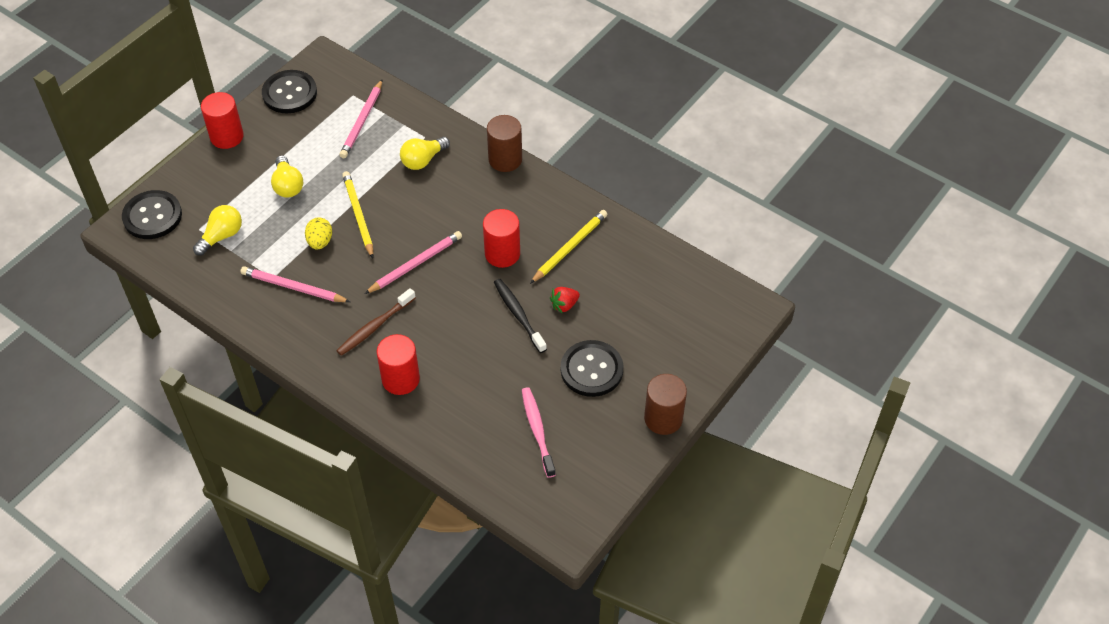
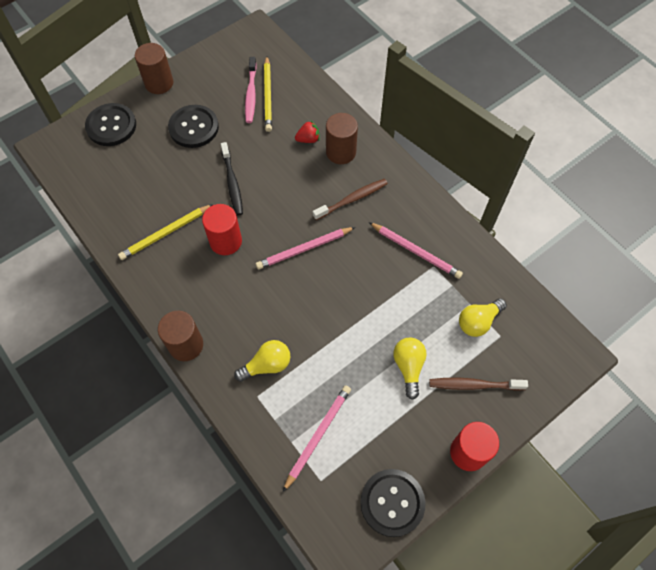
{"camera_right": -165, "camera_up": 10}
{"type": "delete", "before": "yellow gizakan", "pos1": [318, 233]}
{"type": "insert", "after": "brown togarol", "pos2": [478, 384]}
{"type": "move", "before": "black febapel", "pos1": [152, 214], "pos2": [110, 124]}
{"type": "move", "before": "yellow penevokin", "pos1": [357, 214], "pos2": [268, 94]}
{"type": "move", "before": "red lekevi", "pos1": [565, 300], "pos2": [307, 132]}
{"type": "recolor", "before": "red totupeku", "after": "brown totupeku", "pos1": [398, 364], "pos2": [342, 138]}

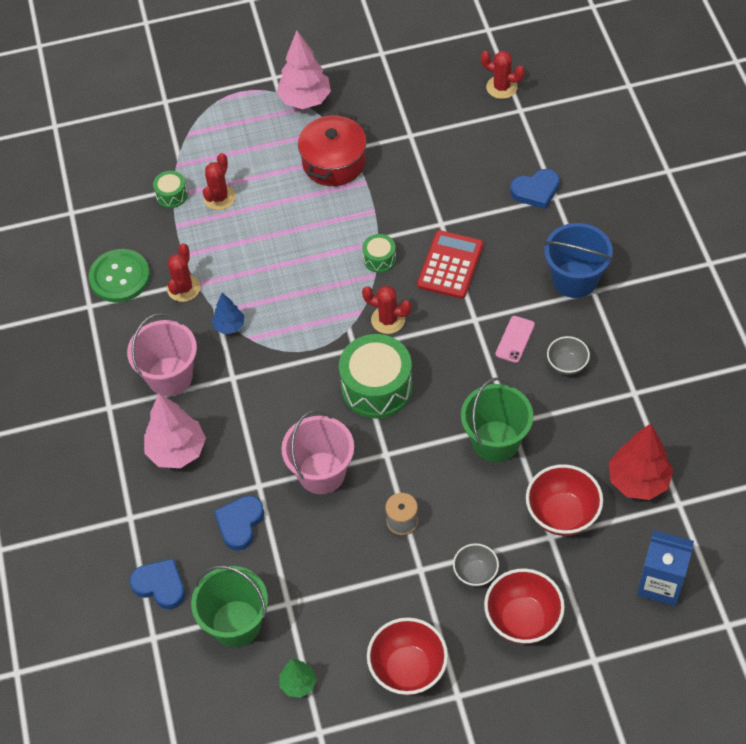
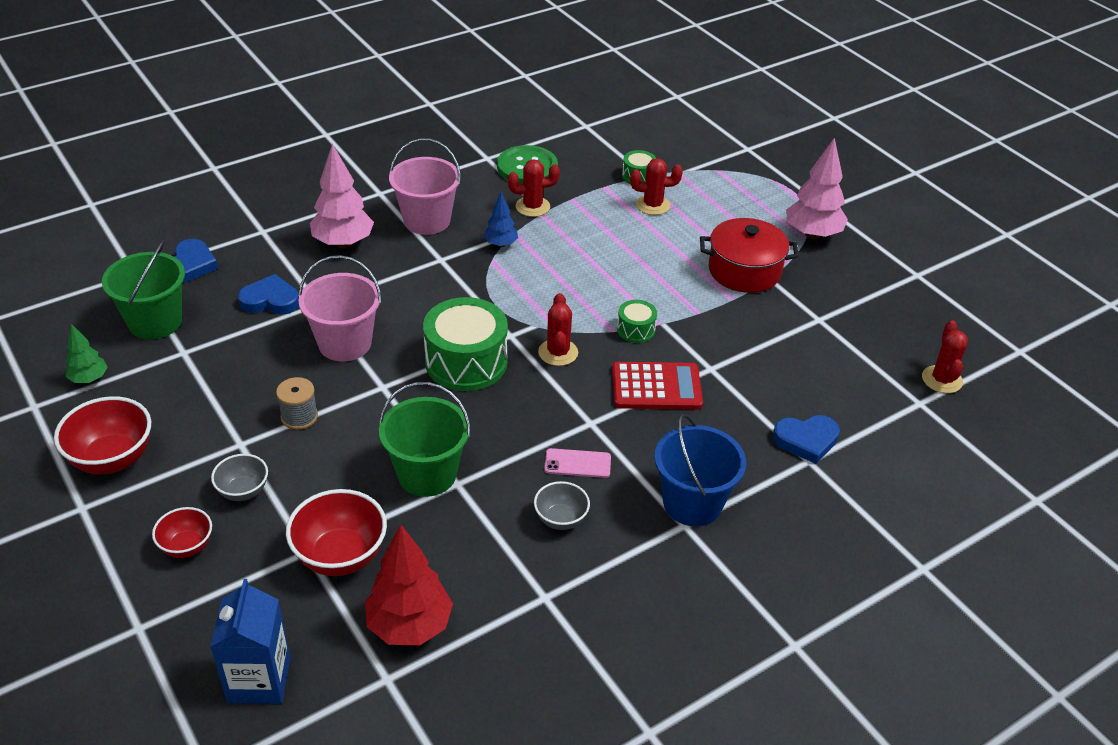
{"camera_right": 65, "camera_up": -15}
{"type": "rotate", "before": "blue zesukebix", "pos1": [535, 189], "pos2": [806, 439], "turn": -60}
{"type": "resize", "before": "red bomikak", "pos1": [524, 606], "pos2": [182, 532], "scale": 0.59}

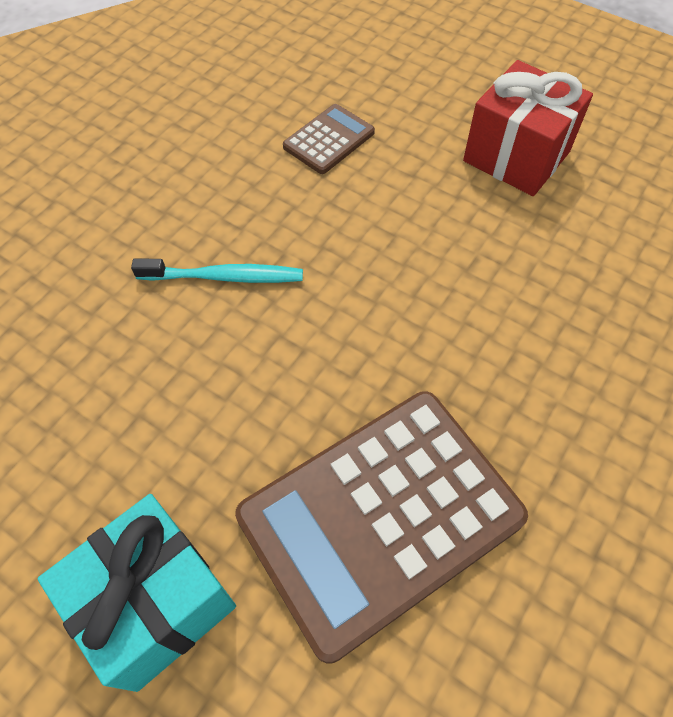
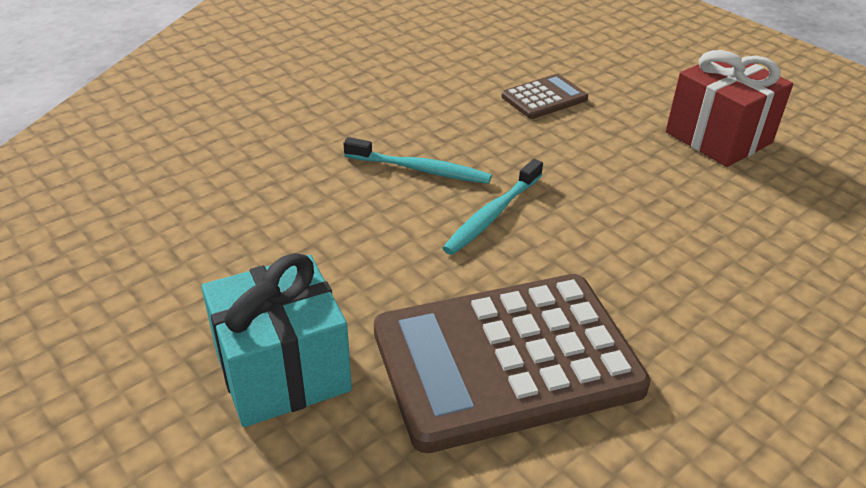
{"camera_right": 15, "camera_up": -20}
{"type": "insert", "after": "turquoise togarol", "pos2": [492, 207]}

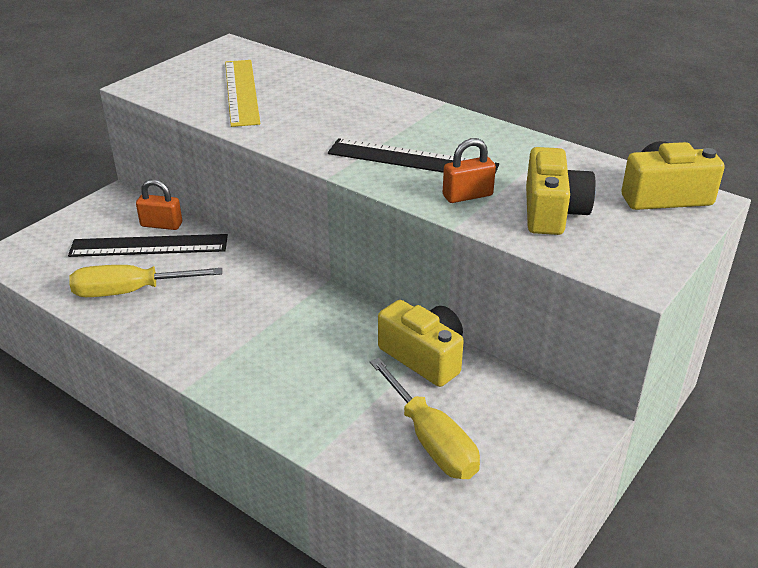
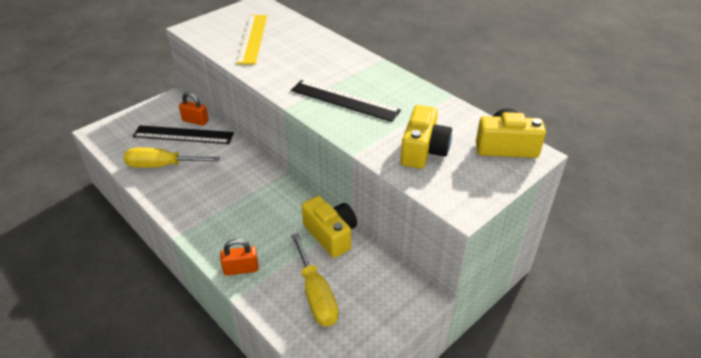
{"camera_right": 10, "camera_up": 5}
{"type": "move", "before": "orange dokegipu", "pos1": [469, 170], "pos2": [239, 257]}

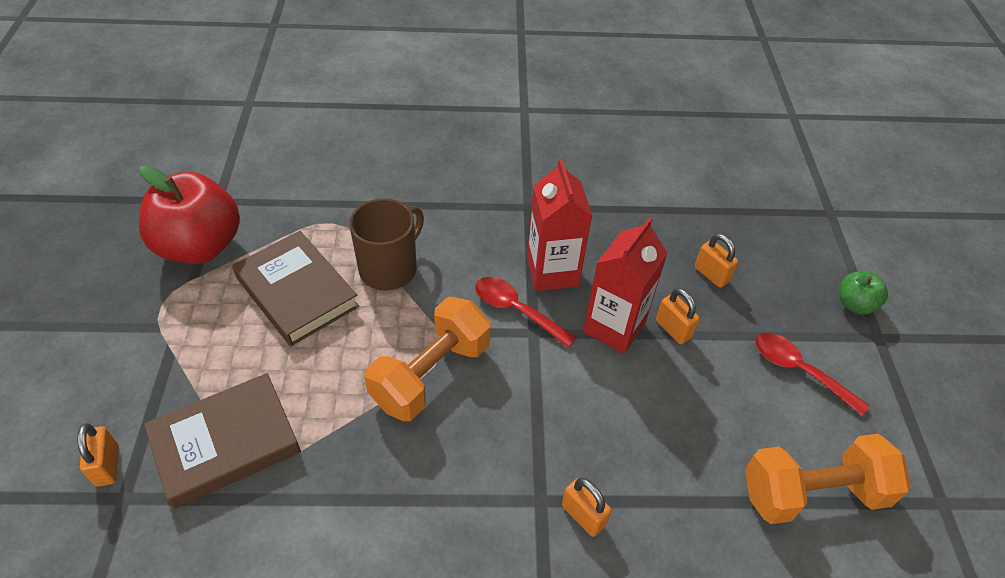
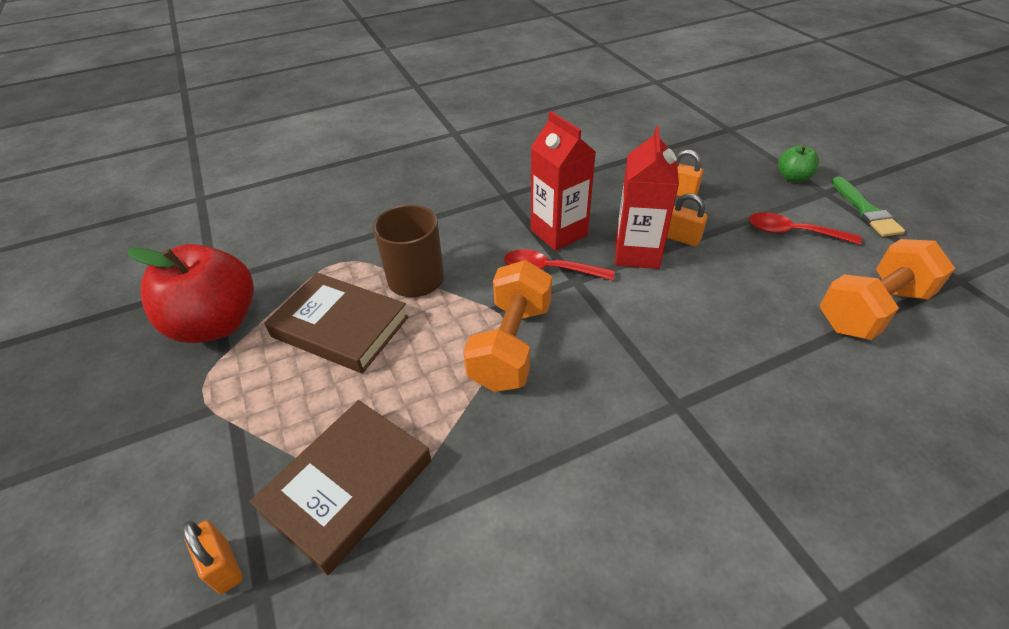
{"camera_right": -20, "camera_up": -5}
{"type": "delete", "before": "orange dokegipu", "pos1": [586, 507]}
{"type": "insert", "after": "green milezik", "pos2": [868, 207]}

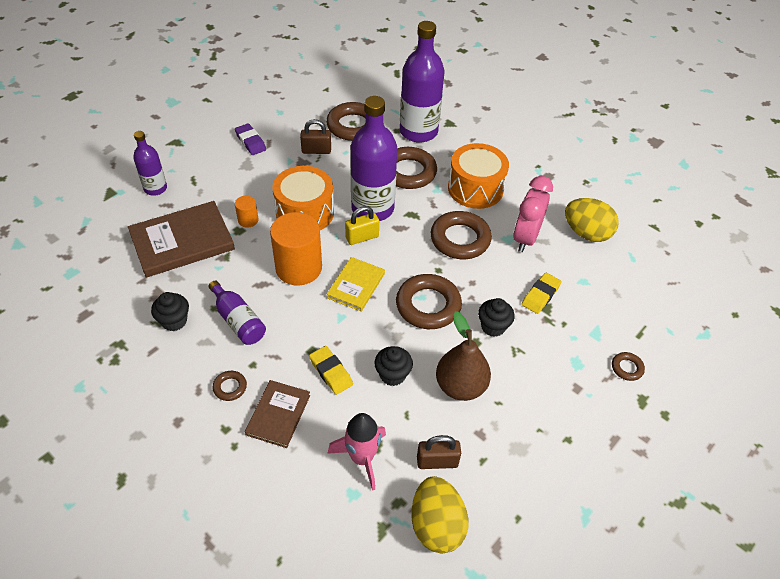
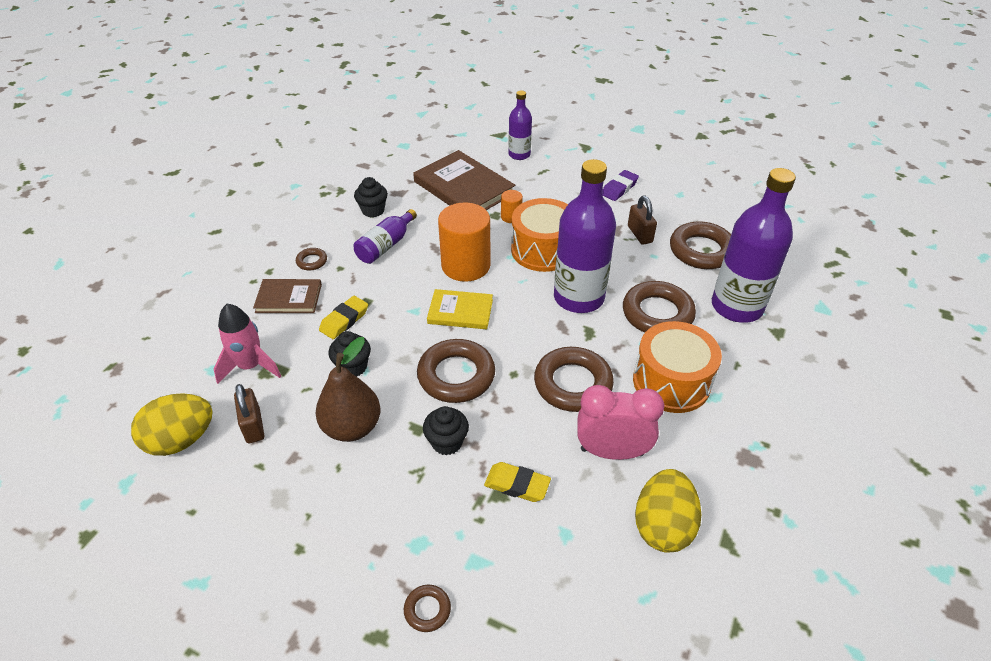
{"camera_right": 75, "camera_up": -5}
{"type": "delete", "before": "yellow dokegipu", "pos1": [362, 225]}

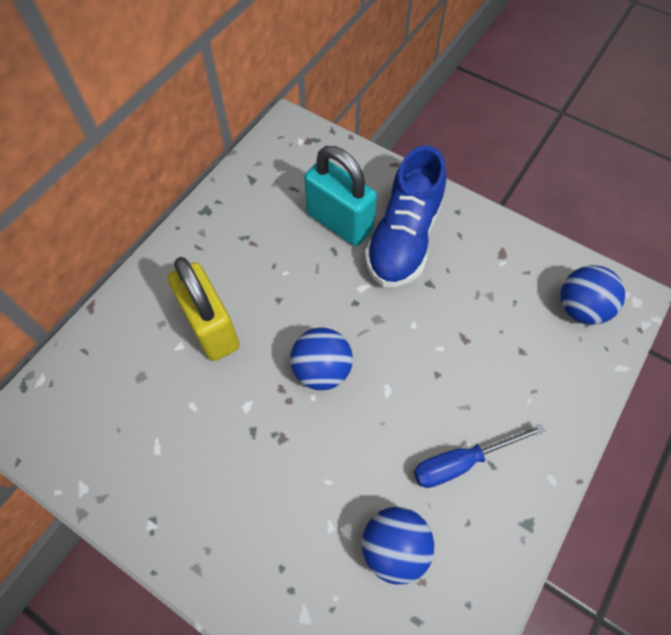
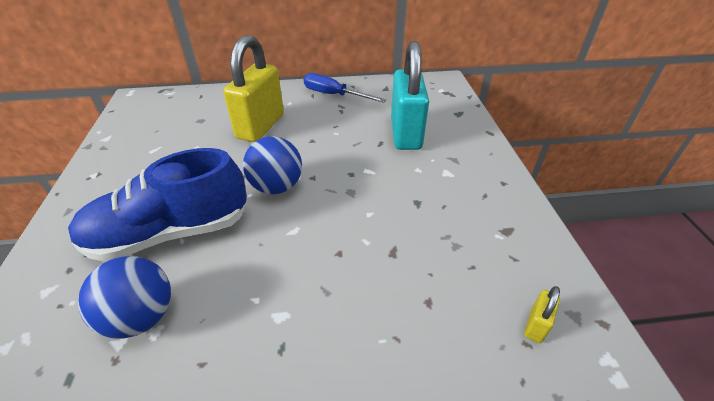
{"camera_right": 50, "camera_up": -20}
{"type": "move", "before": "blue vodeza", "pos1": [405, 216], "pos2": [157, 205]}
{"type": "move", "before": "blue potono", "pos1": [479, 456], "pos2": [345, 88]}
{"type": "replace", "before": "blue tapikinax", "after": "yellow dokegipu", "pos1": [592, 295], "pos2": [542, 314]}

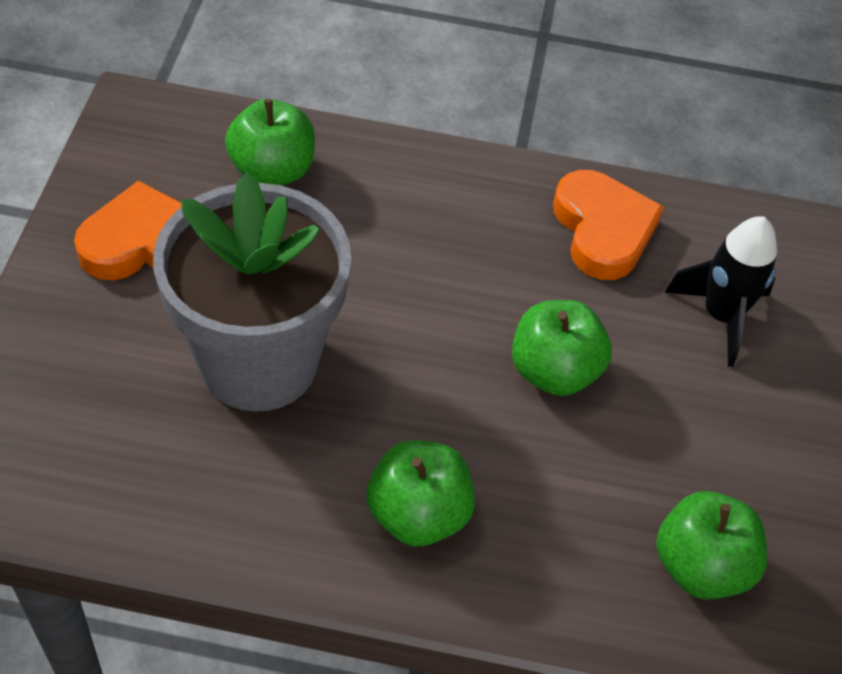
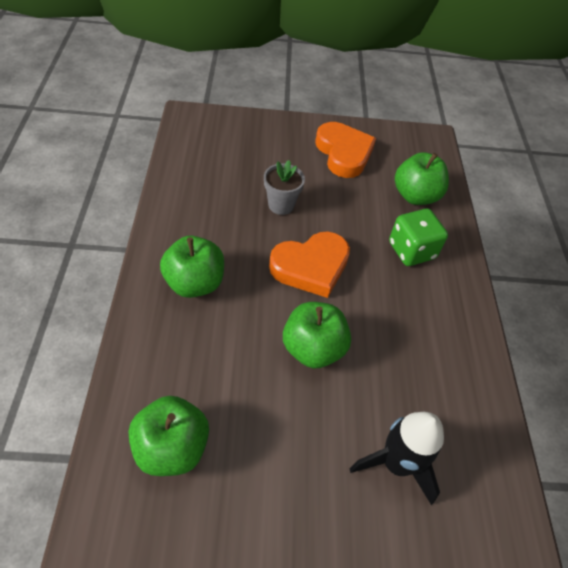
{"camera_right": 80, "camera_up": 0}
{"type": "insert", "after": "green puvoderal", "pos2": [418, 237]}
{"type": "move", "before": "orange zesukebix", "pos1": [608, 225], "pos2": [309, 265]}
{"type": "resize", "before": "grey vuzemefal", "pos1": [252, 292], "pos2": [284, 187], "scale": 0.4}

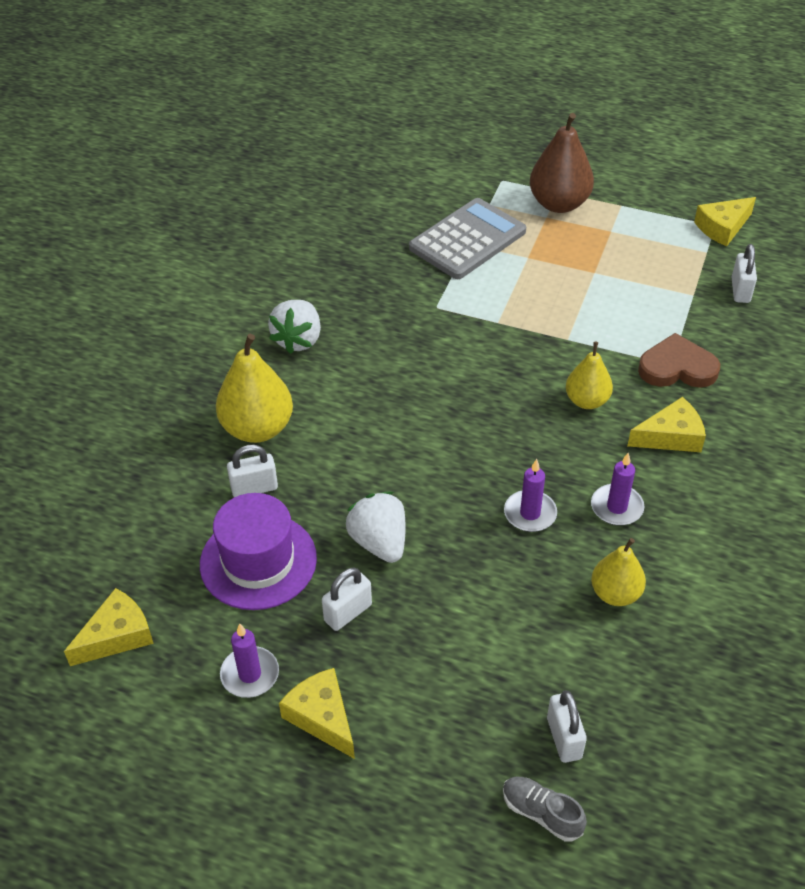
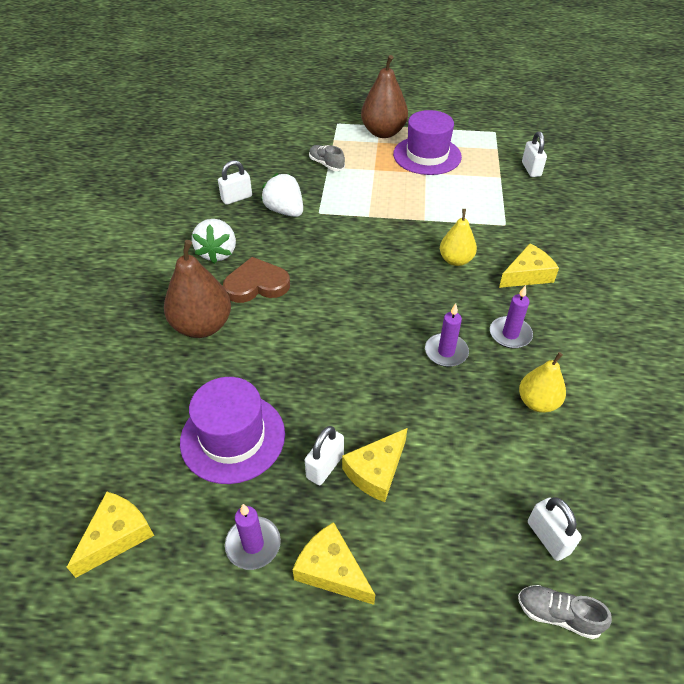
{"camera_right": -15, "camera_up": 0}
{"type": "insert", "after": "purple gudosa", "pos2": [427, 142]}
{"type": "move", "before": "white dokegipu", "pos1": [252, 470], "pos2": [235, 182]}
{"type": "move", "before": "white lekevi", "pos1": [375, 527], "pos2": [282, 195]}
{"type": "move", "before": "brown zesukebix", "pos1": [679, 360], "pos2": [256, 280]}
{"type": "move", "before": "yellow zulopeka", "pos1": [725, 221], "pos2": [374, 465]}
{"type": "replace", "before": "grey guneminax", "after": "grey vodeza", "pos1": [467, 238], "pos2": [327, 158]}
{"type": "recolor", "before": "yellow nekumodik", "after": "brown nekumodik", "pos1": [254, 388], "pos2": [197, 289]}

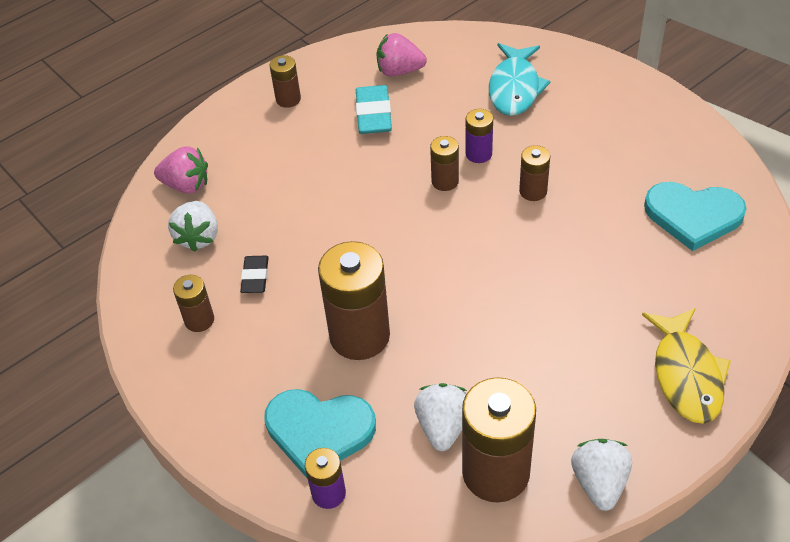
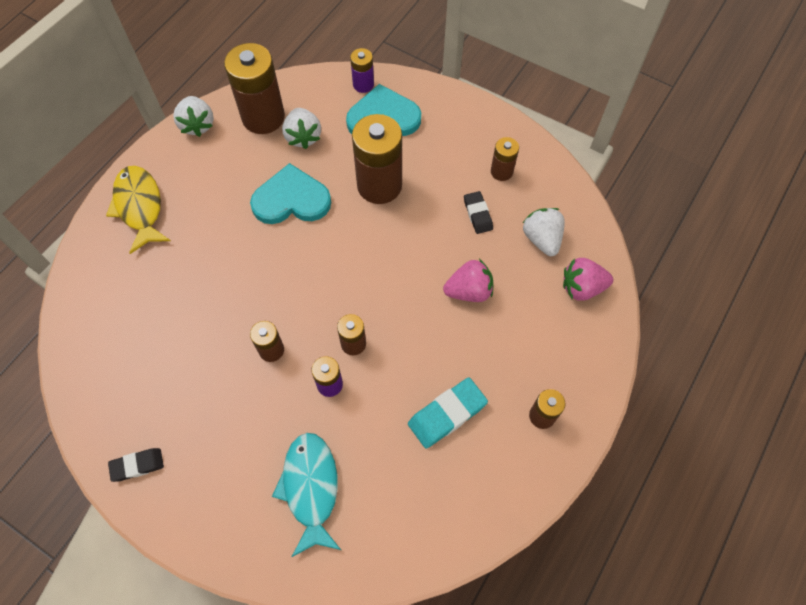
{"camera_right": 160, "camera_up": 15}
{"type": "insert", "after": "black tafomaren", "pos2": [136, 465]}
{"type": "move", "before": "pink lekevi", "pos1": [402, 54], "pos2": [468, 280]}
{"type": "move", "before": "turquoise zesukebix", "pos1": [695, 216], "pos2": [290, 193]}
{"type": "rotate", "before": "turquoise tafomaren", "pos1": [374, 109], "pos2": [448, 413], "turn": 75}

